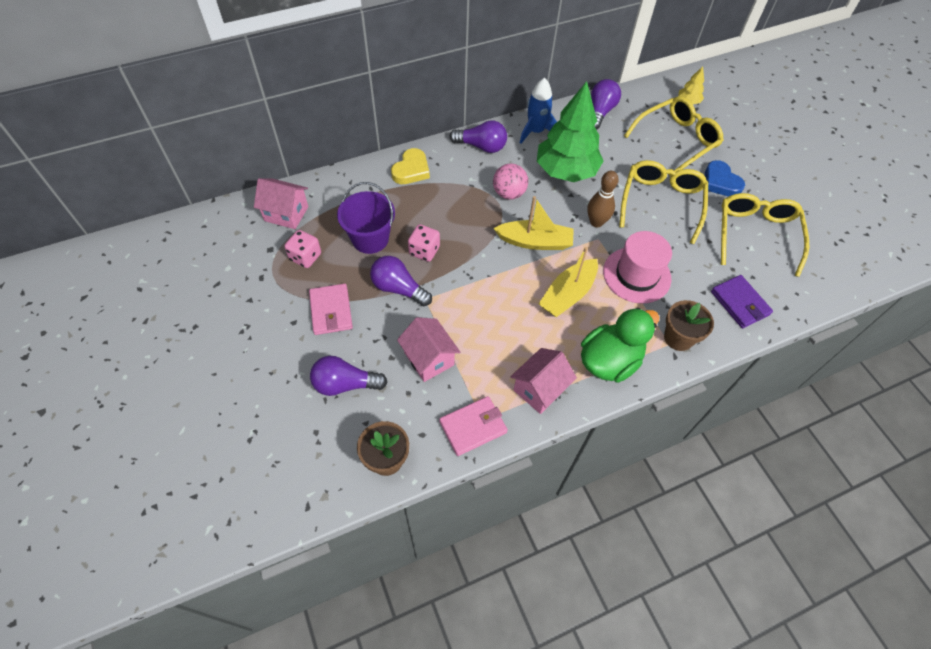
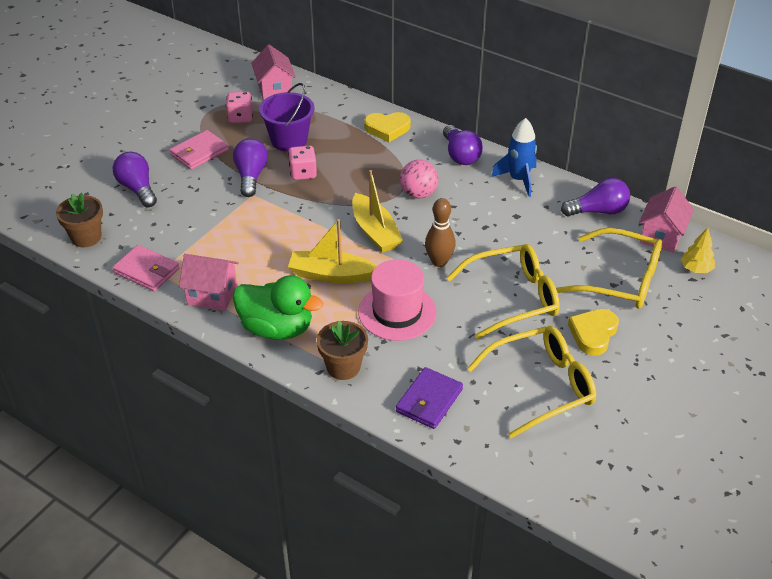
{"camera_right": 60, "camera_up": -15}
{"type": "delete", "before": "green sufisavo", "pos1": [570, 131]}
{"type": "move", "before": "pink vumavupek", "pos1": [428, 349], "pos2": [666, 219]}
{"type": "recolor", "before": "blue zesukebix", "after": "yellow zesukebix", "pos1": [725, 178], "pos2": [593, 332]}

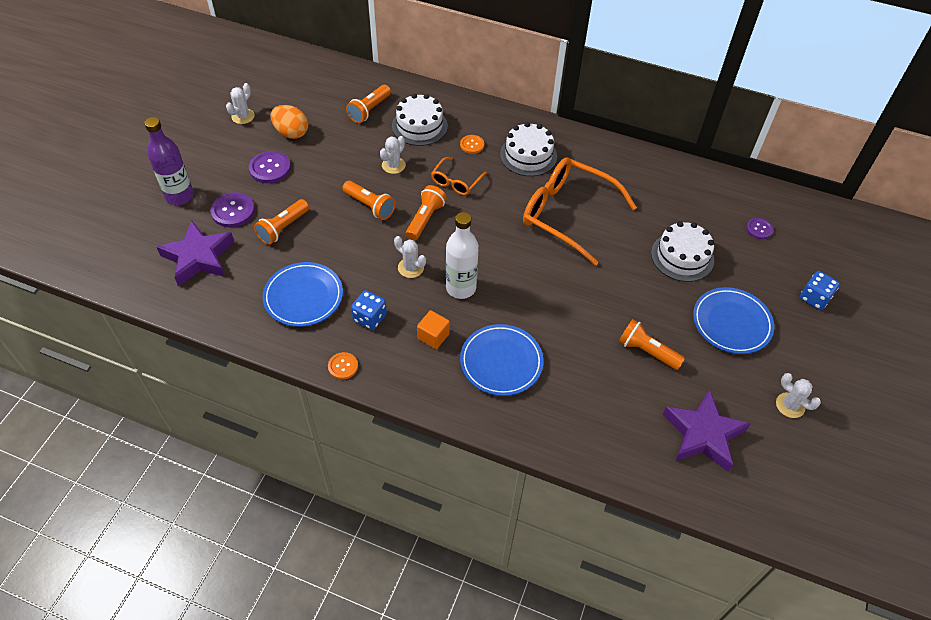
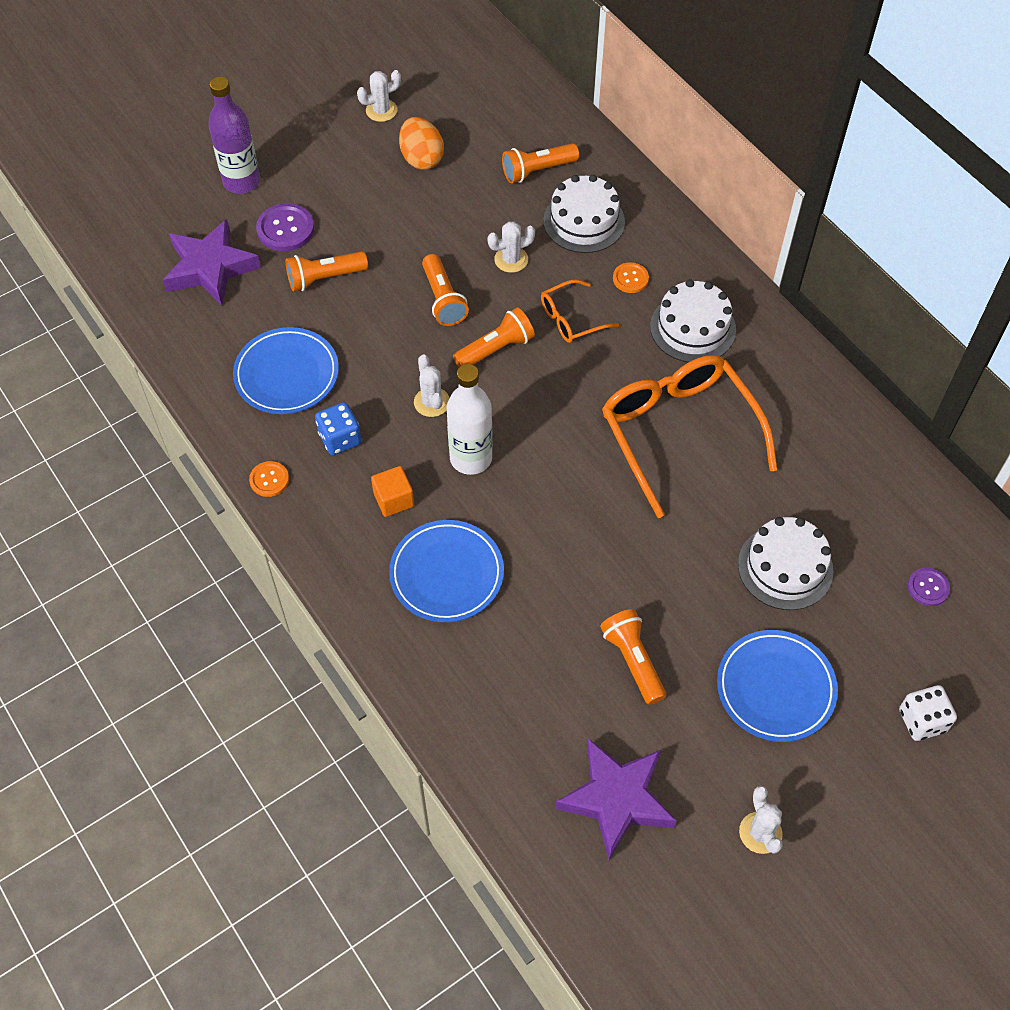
{"camera_right": 35, "camera_up": 5}
{"type": "delete", "before": "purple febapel", "pos1": [270, 167]}
{"type": "recolor", "before": "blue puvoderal", "after": "white puvoderal", "pos1": [820, 290], "pos2": [928, 713]}

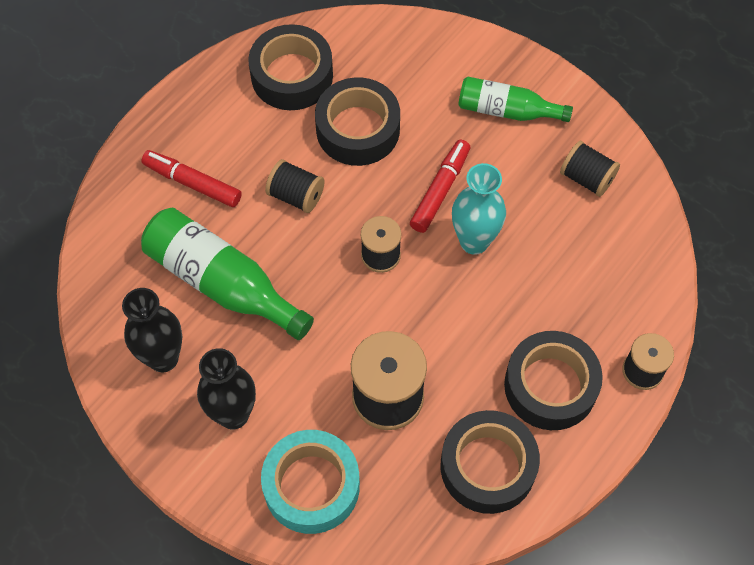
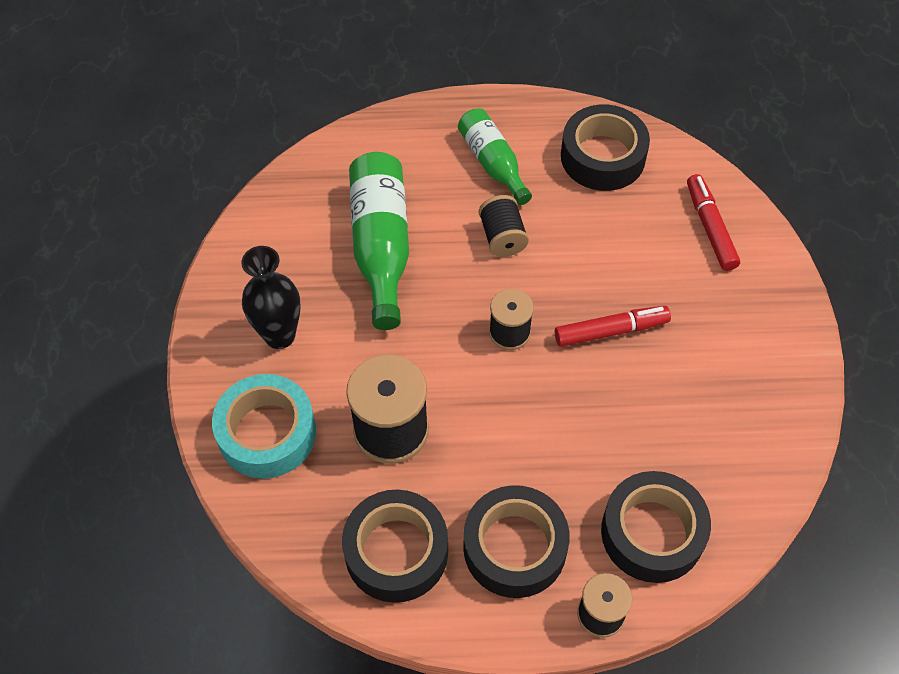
{"camera_right": 50, "camera_up": -5}
{"type": "delete", "before": "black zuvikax", "pos1": [152, 330]}
{"type": "delete", "before": "turquoise zuvikax", "pos1": [479, 209]}
{"type": "delete", "before": "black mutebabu", "pos1": [590, 169]}
{"type": "move", "before": "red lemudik", "pos1": [192, 178], "pos2": [713, 222]}
{"type": "move", "before": "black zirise", "pos1": [357, 121], "pos2": [656, 527]}
{"type": "move", "before": "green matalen", "pos1": [515, 99], "pos2": [495, 157]}

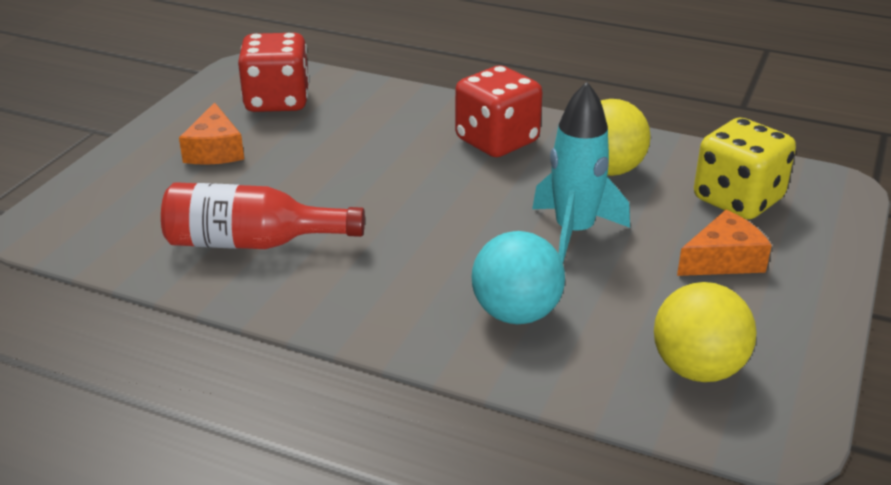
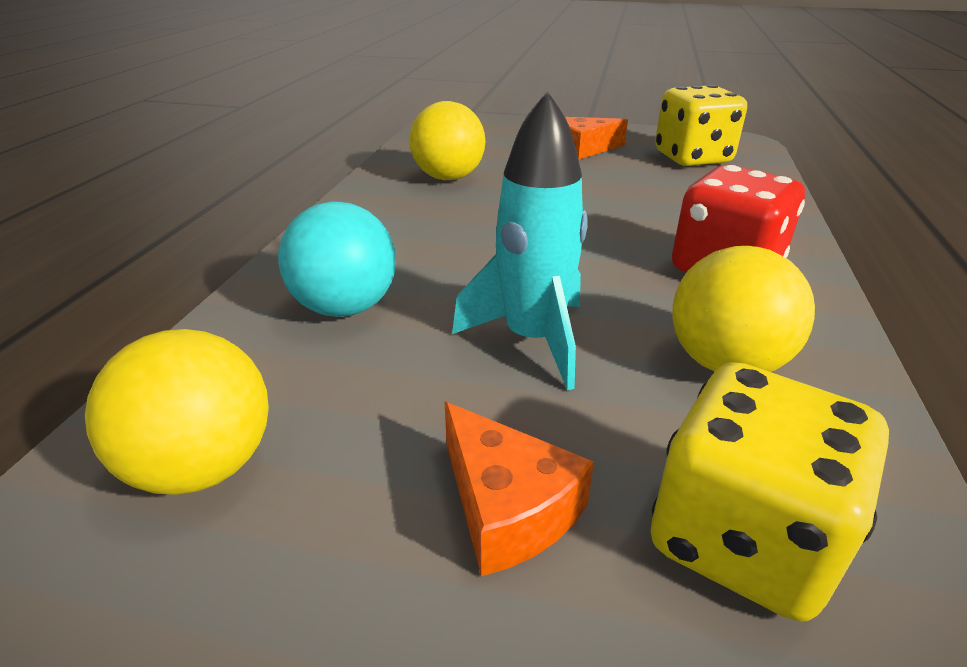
{"camera_right": 80, "camera_up": 0}
{"type": "replace", "before": "red matalen", "after": "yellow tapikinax", "pos1": [263, 215], "pos2": [447, 140]}
{"type": "recolor", "before": "red puvoderal", "after": "yellow puvoderal", "pos1": [273, 72], "pos2": [701, 125]}

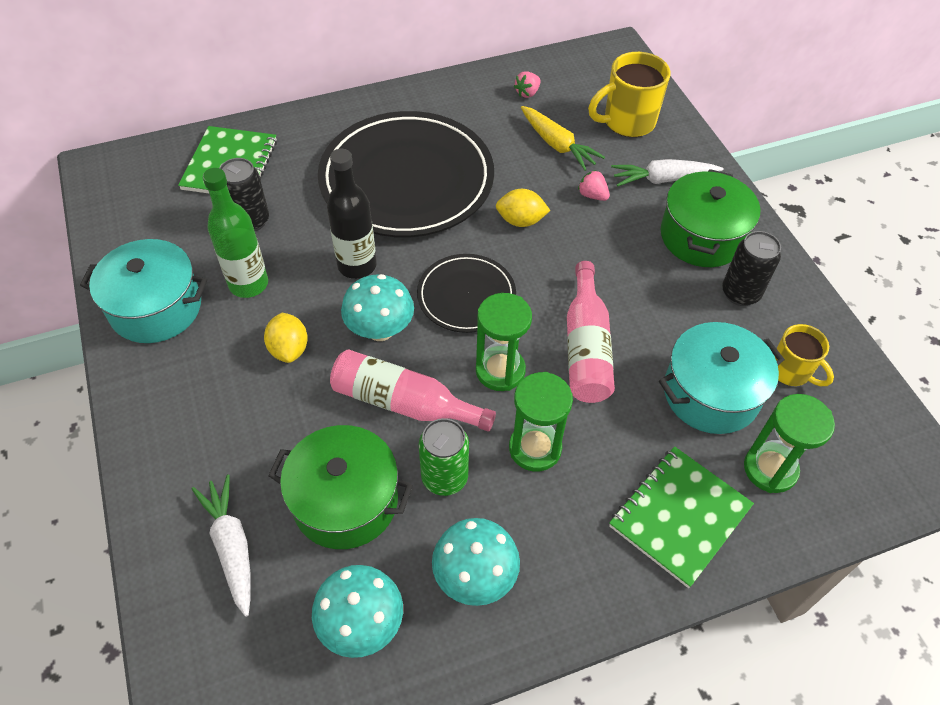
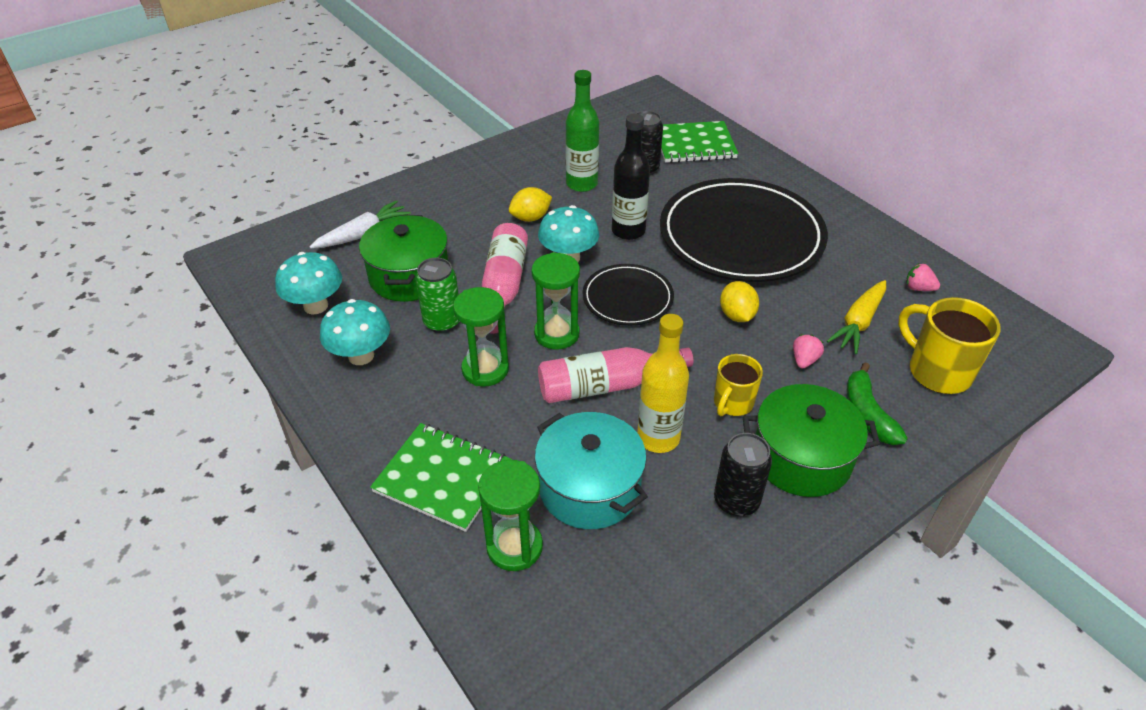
{"camera_right": 75, "camera_up": -10}
{"type": "delete", "before": "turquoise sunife", "pos1": [143, 291]}
{"type": "insert", "after": "yellow matalen", "pos2": [663, 383]}
{"type": "move", "before": "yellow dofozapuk", "pos1": [804, 355], "pos2": [738, 385]}
{"type": "replace", "before": "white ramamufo", "after": "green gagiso", "pos1": [667, 173], "pos2": [877, 403]}

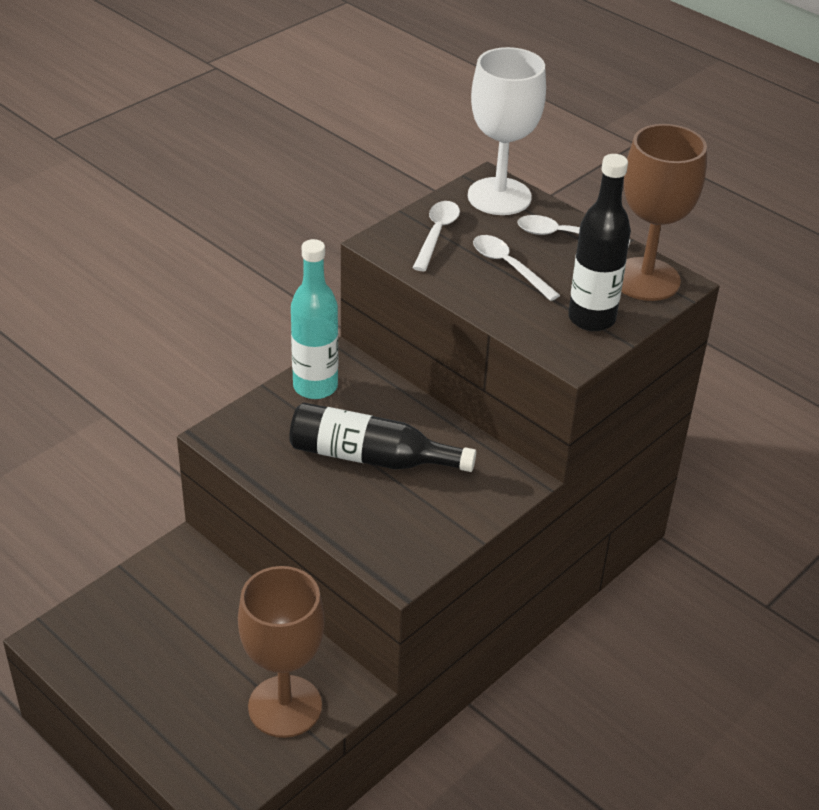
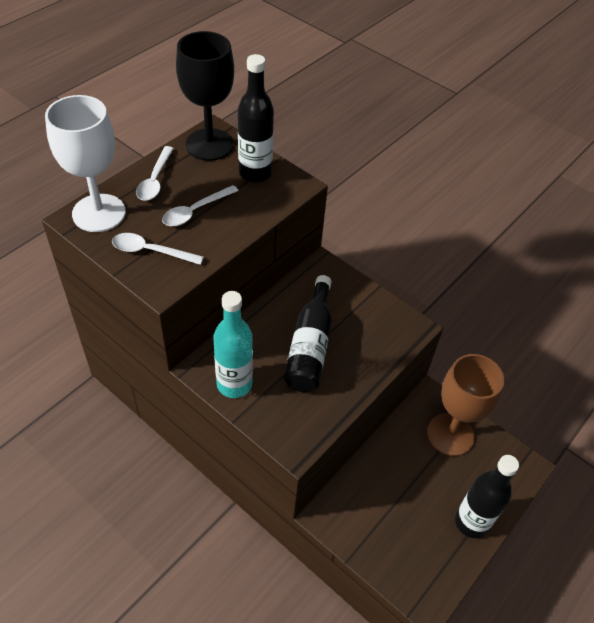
{"camera_right": -95, "camera_up": 10}
{"type": "insert", "after": "black matalen", "pos2": [487, 496]}
{"type": "recolor", "before": "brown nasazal", "after": "black nasazal", "pos1": [664, 212], "pos2": [205, 96]}

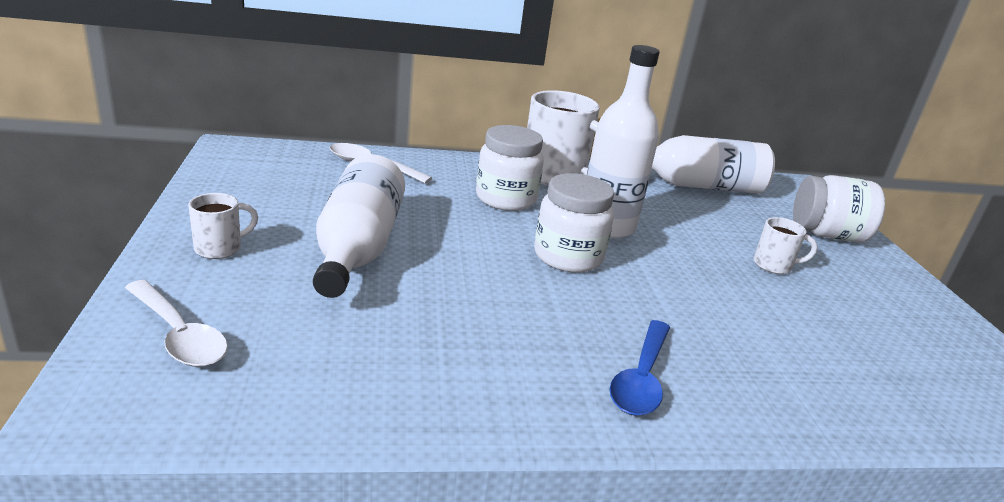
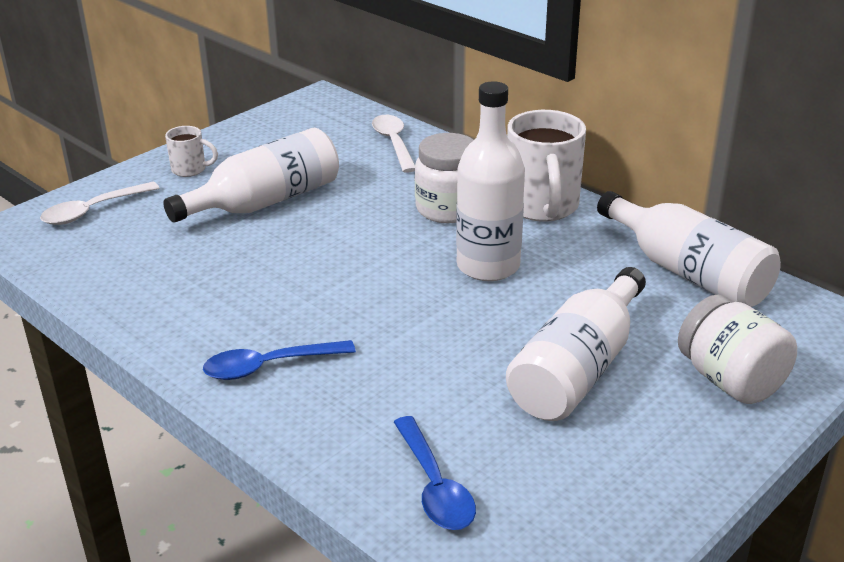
{"camera_right": 55, "camera_up": 5}
{"type": "delete", "before": "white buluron", "pos1": [574, 223]}
{"type": "insert", "after": "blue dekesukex", "pos2": [435, 473]}
{"type": "replace", "before": "white dofozapuk", "after": "white matalen", "pos1": [785, 245], "pos2": [576, 344]}
{"type": "rotate", "before": "white dekesukex", "pos1": [176, 323], "pos2": [99, 203], "turn": 45}

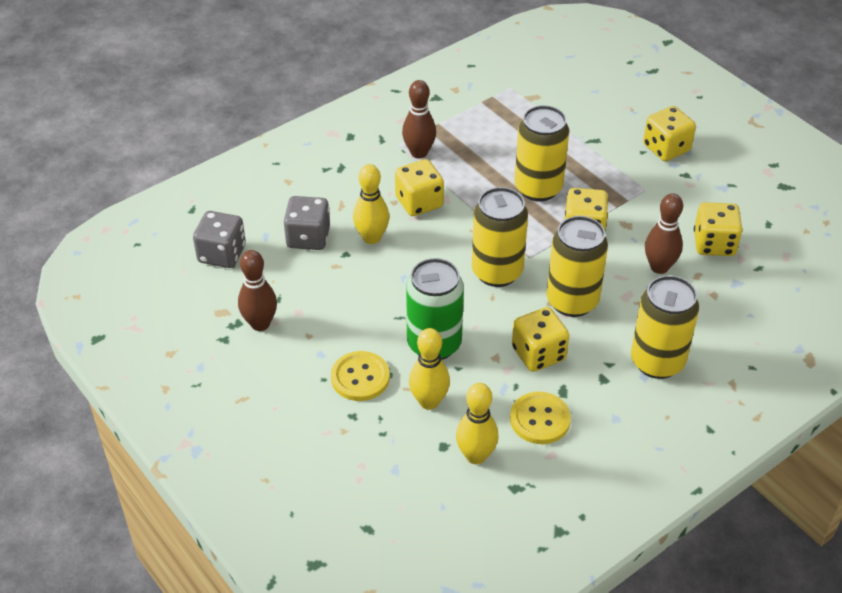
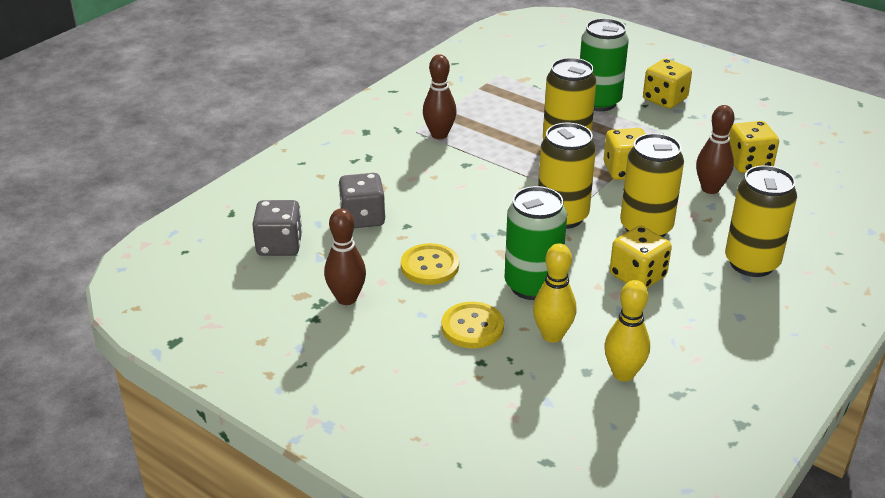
{"camera_right": -15, "camera_up": -10}
{"type": "delete", "before": "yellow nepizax", "pos1": [371, 204]}
{"type": "delete", "before": "yellow puvoderal", "pos1": [419, 187]}
{"type": "insert", "after": "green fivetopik", "pos2": [604, 64]}
{"type": "move", "before": "yellow febapel", "pos1": [540, 418], "pos2": [430, 264]}

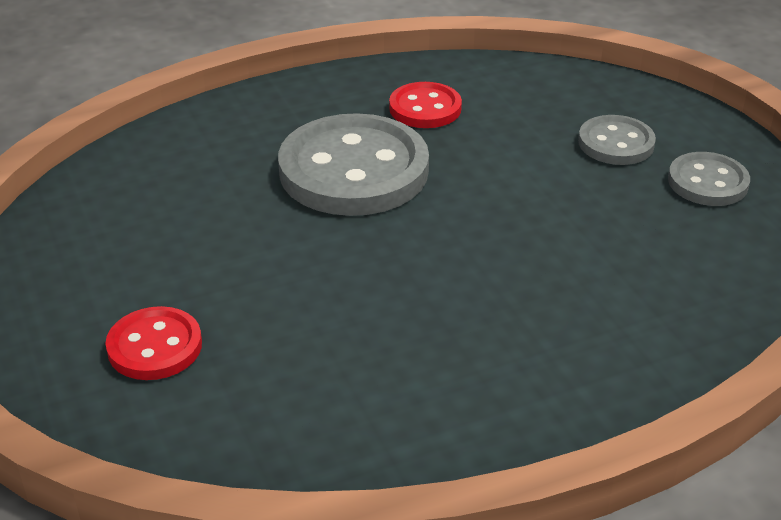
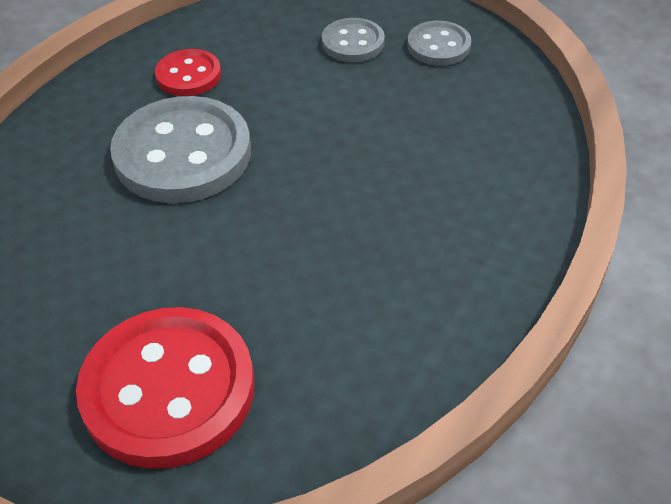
{"camera_right": -35, "camera_up": 10}
{"type": "resize", "before": "red febapel", "pos1": [154, 343], "pos2": [165, 388], "scale": 1.92}

